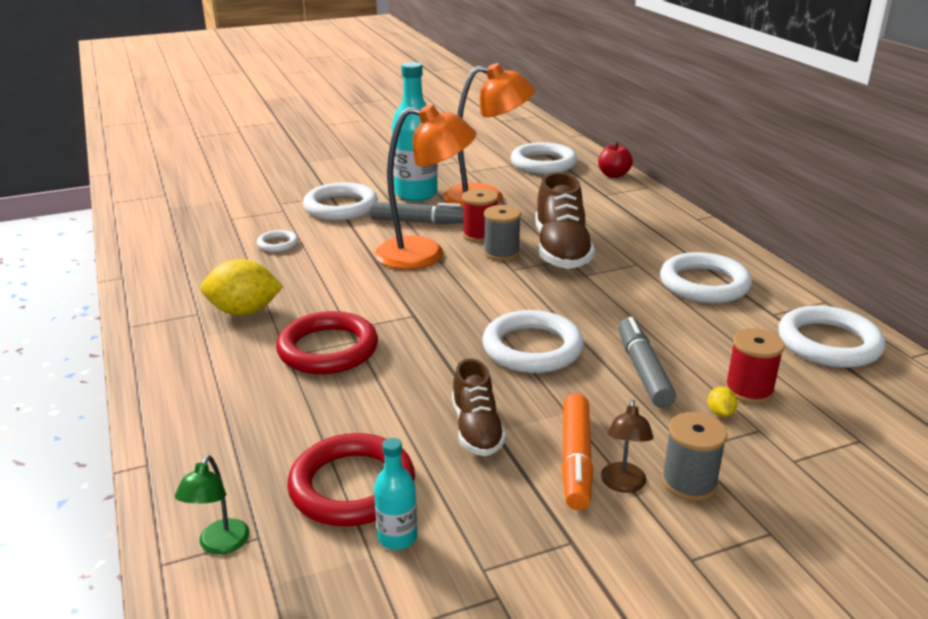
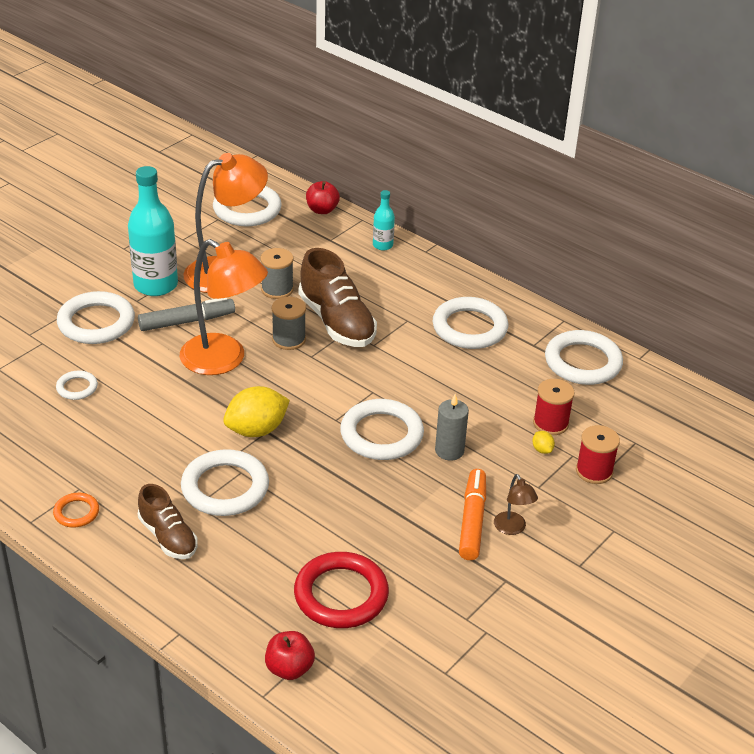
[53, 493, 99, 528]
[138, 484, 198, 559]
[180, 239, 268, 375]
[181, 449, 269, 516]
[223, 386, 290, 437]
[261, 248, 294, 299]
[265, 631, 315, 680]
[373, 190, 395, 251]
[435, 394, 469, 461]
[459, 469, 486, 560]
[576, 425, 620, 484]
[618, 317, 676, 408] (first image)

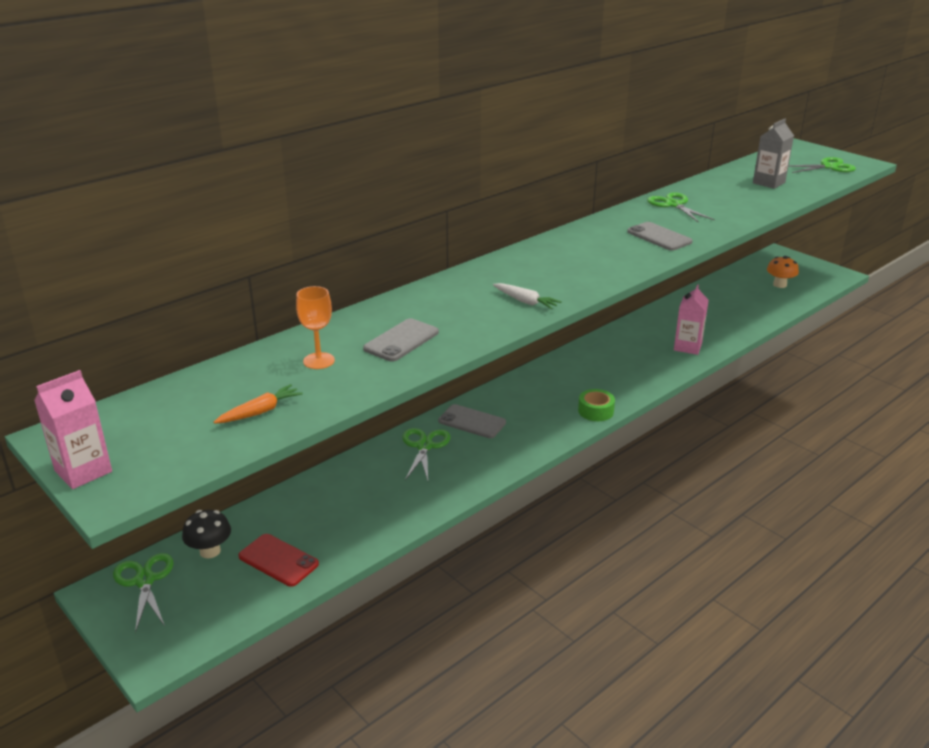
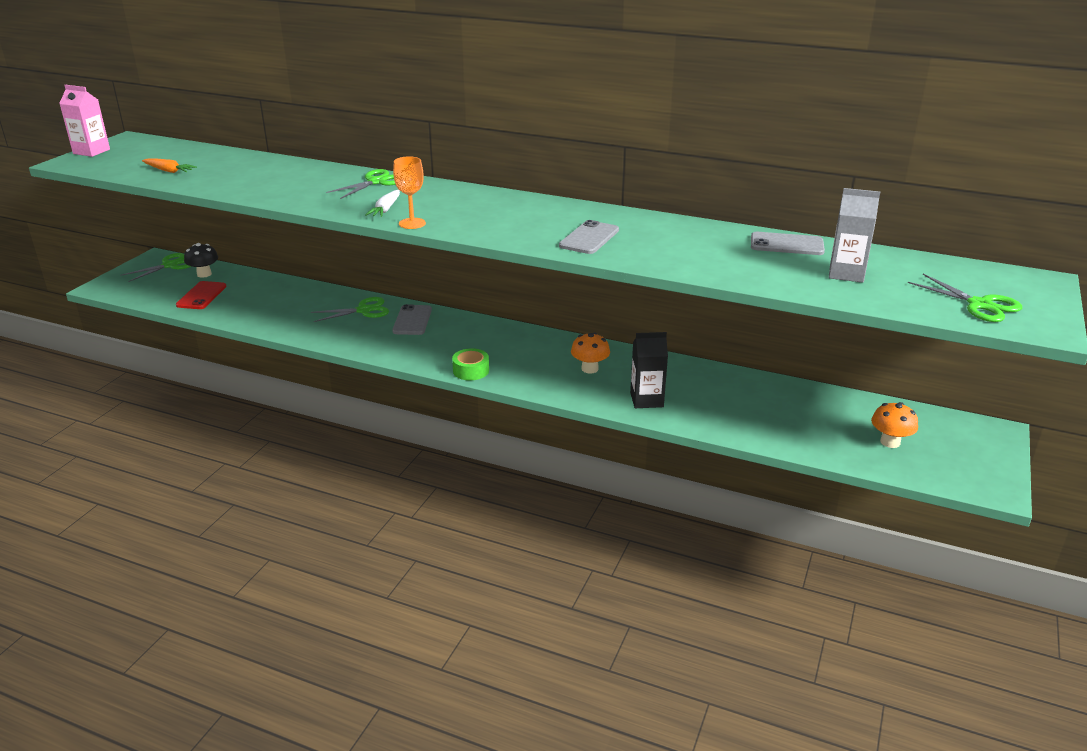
[326, 169, 396, 199]
[393, 157, 426, 229]
[571, 332, 610, 374]
[630, 332, 668, 408]
[751, 232, 825, 255]

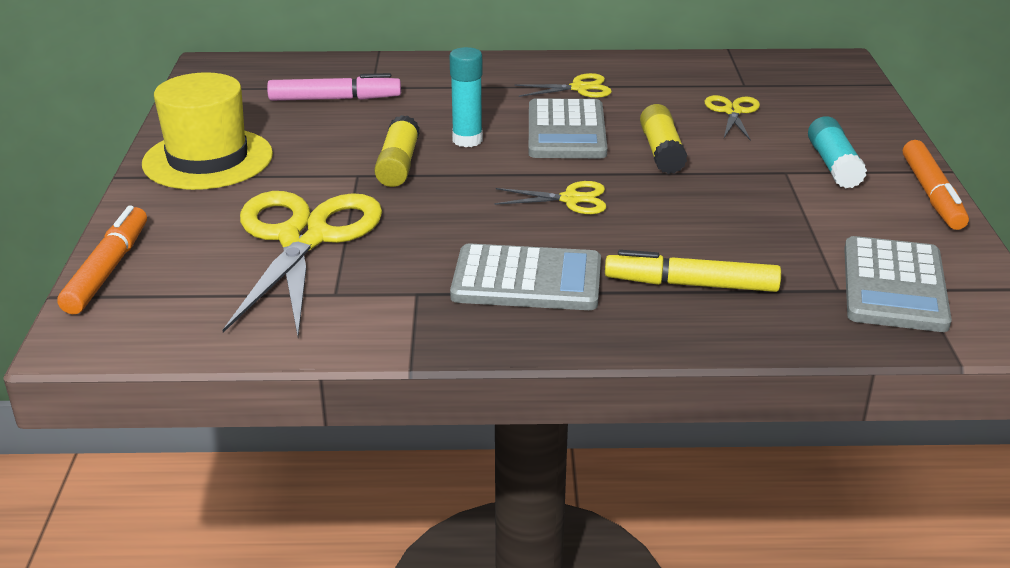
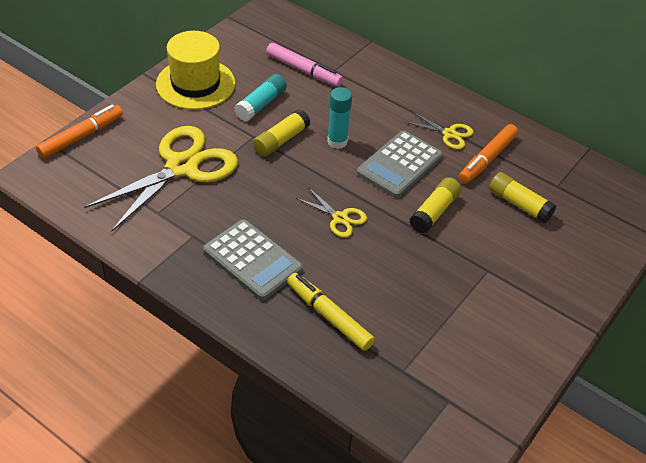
[235, 74, 287, 121]
[459, 124, 518, 184]
[489, 172, 556, 223]
[844, 236, 952, 332] (first image)

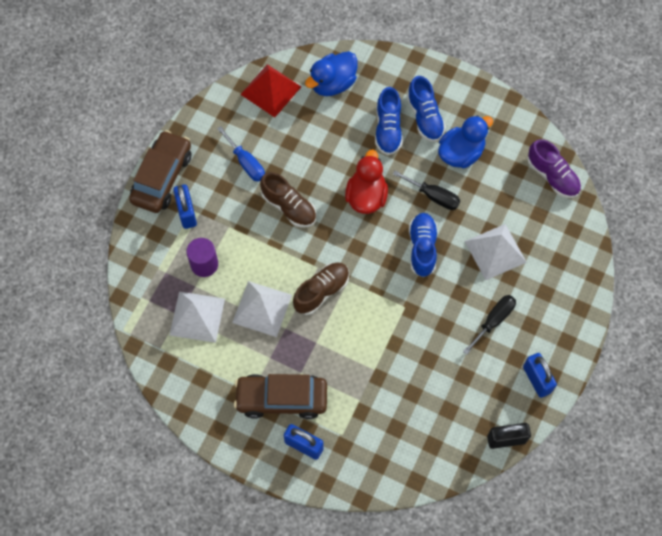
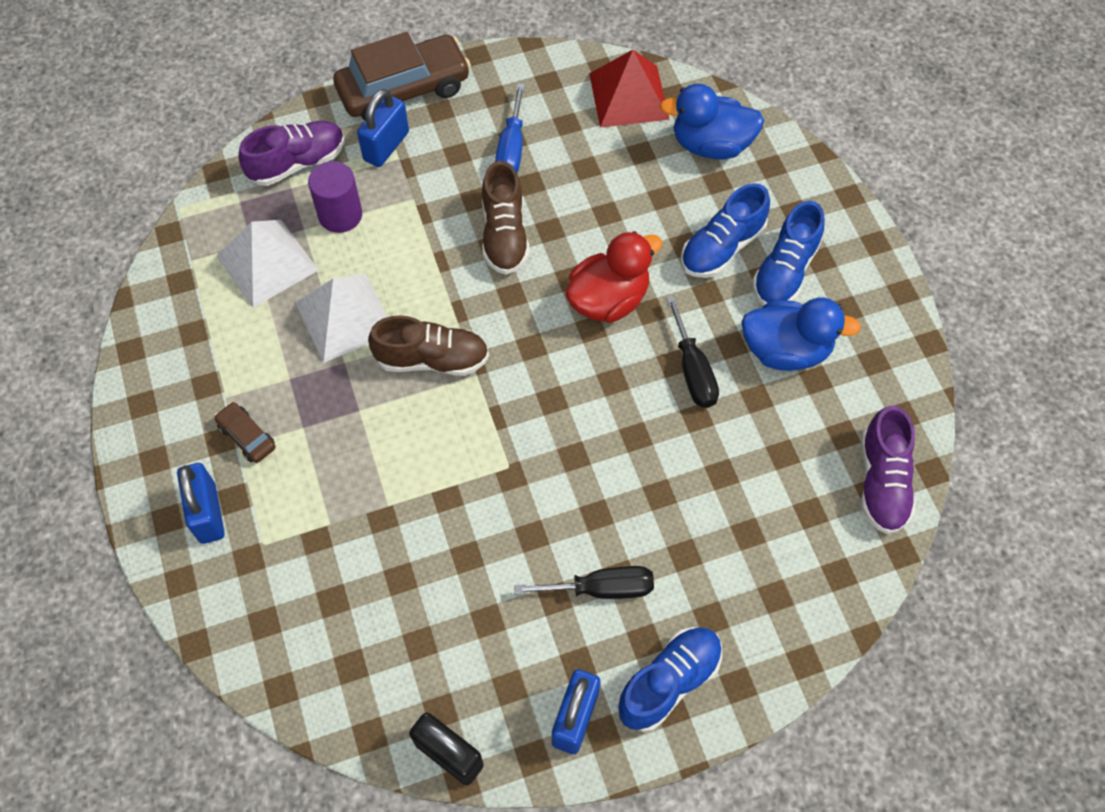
[214, 402, 275, 463]
[238, 121, 345, 186]
[617, 627, 722, 732]
[465, 224, 527, 280] (first image)

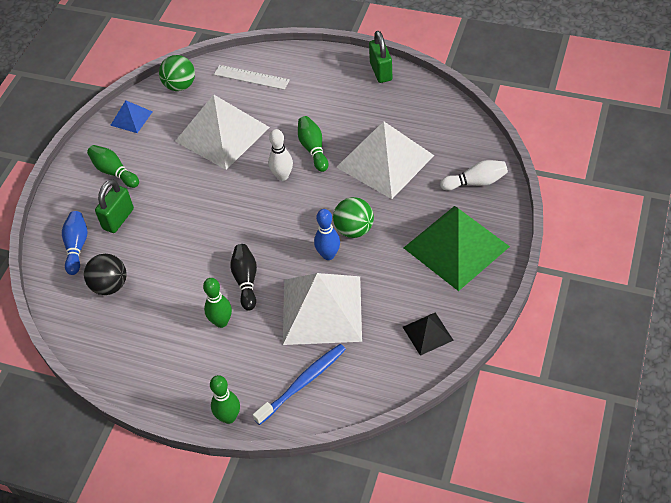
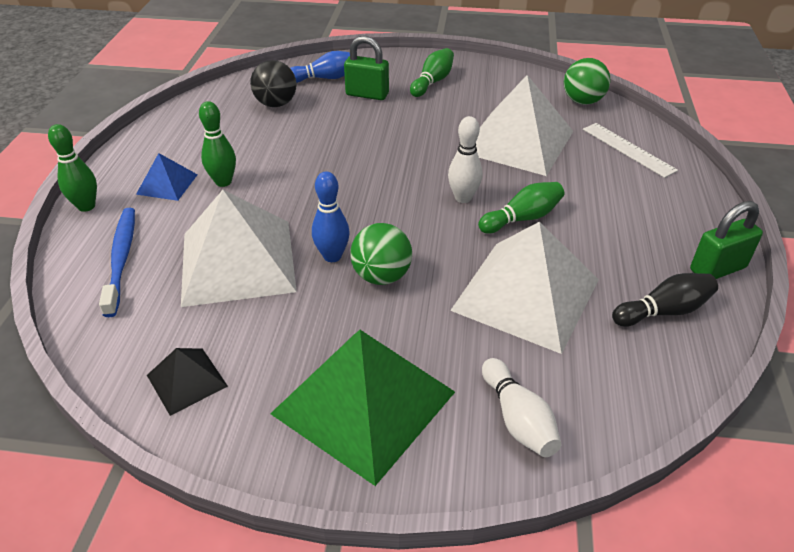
[99, 208, 135, 317]
[136, 153, 198, 201]
[583, 123, 678, 178]
[612, 273, 718, 327]

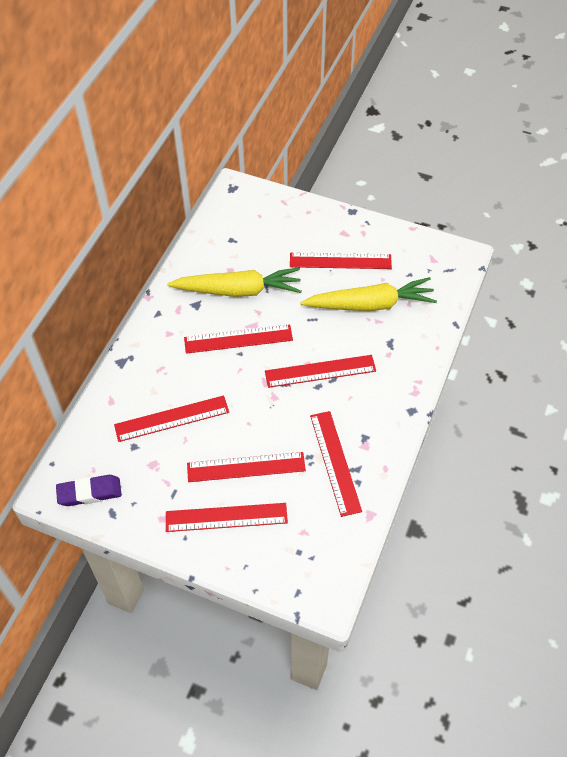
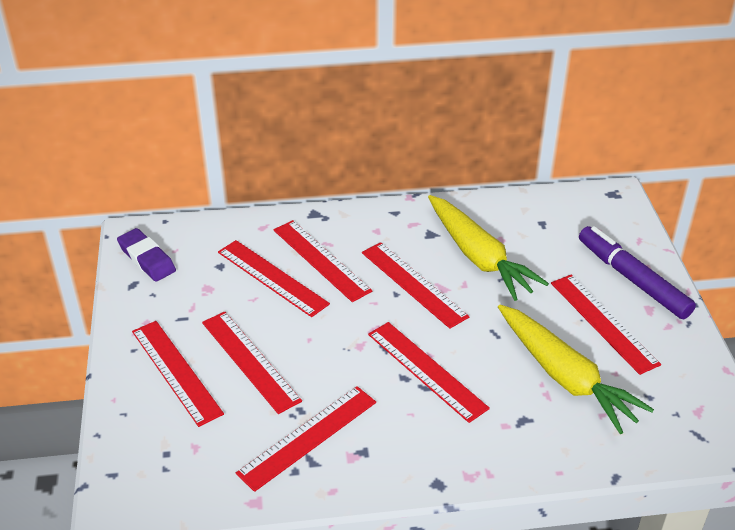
[274, 220, 372, 302]
[579, 226, 696, 319]

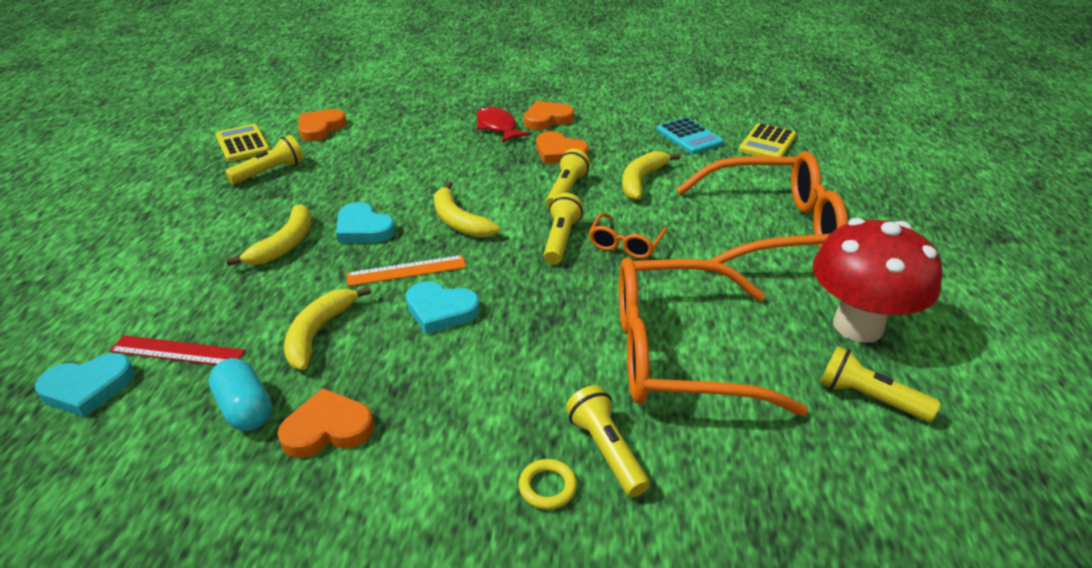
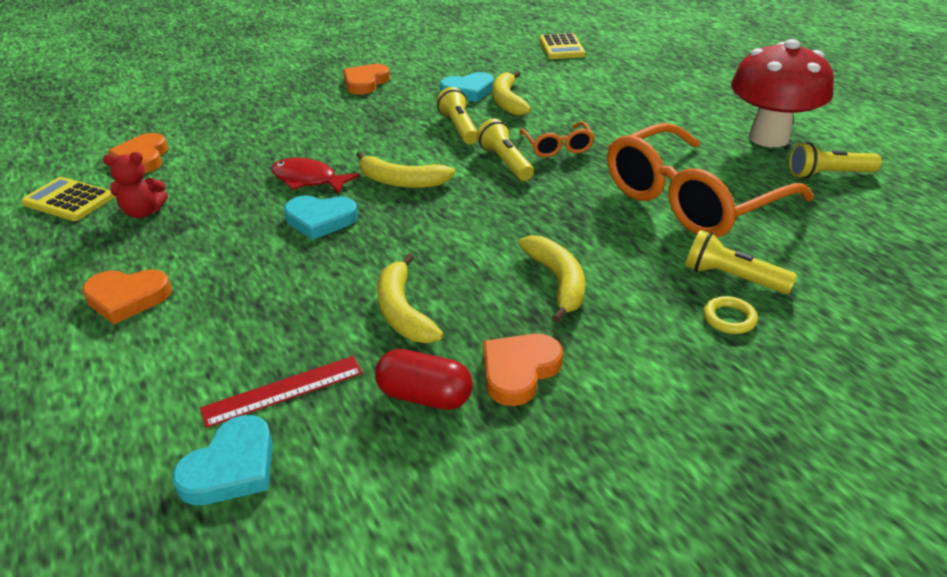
[82, 269, 172, 324]
[103, 152, 168, 218]
[271, 158, 360, 194]
[375, 349, 473, 410]
[440, 72, 494, 102]
[518, 235, 585, 323]
[346, 255, 466, 286] (first image)
[656, 117, 724, 154] (first image)
[676, 151, 848, 271] (first image)

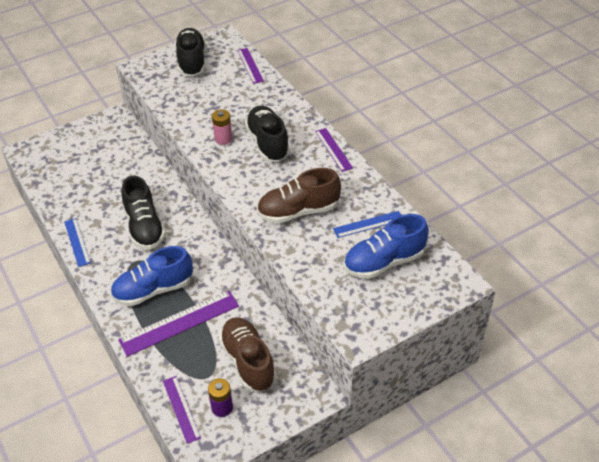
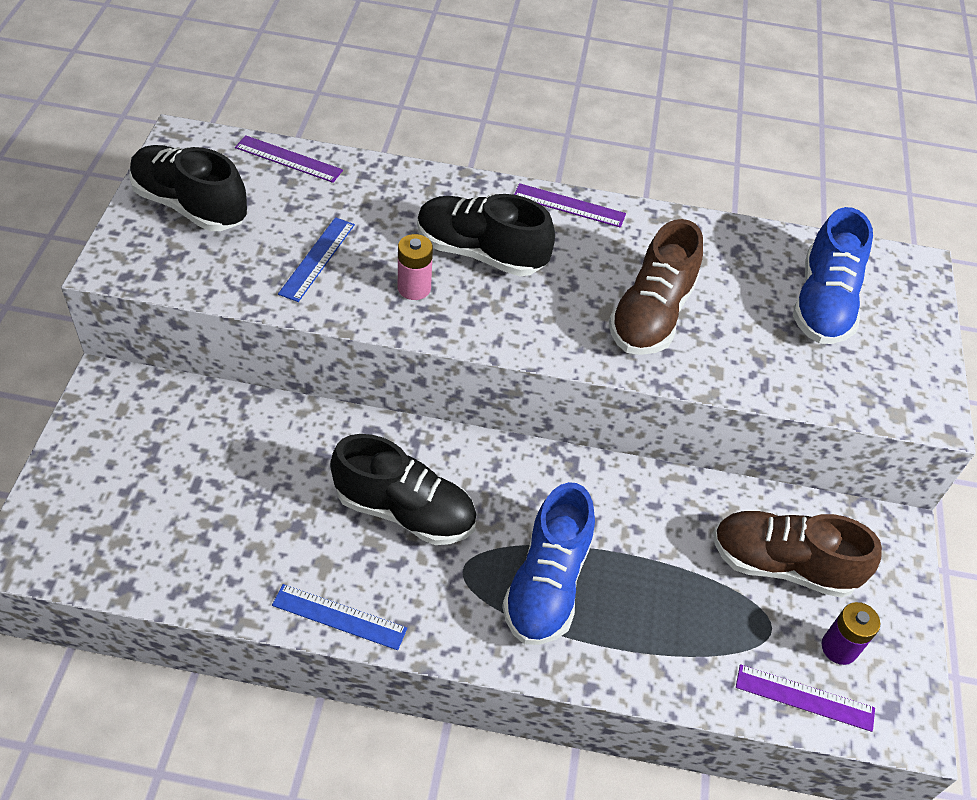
[278, 217, 355, 302]
[118, 291, 239, 357] (first image)

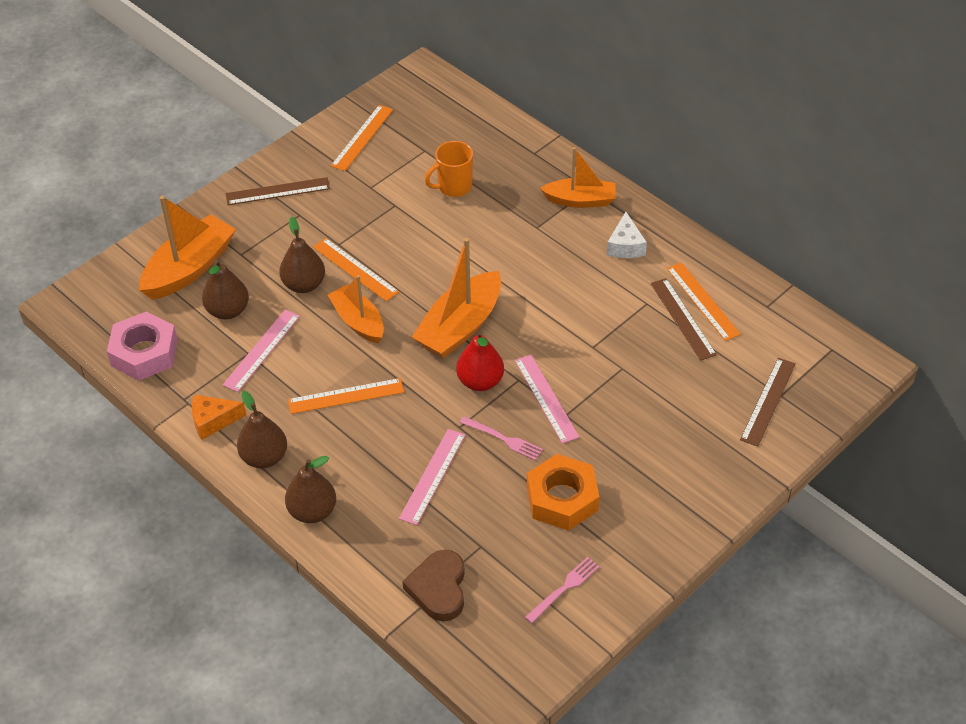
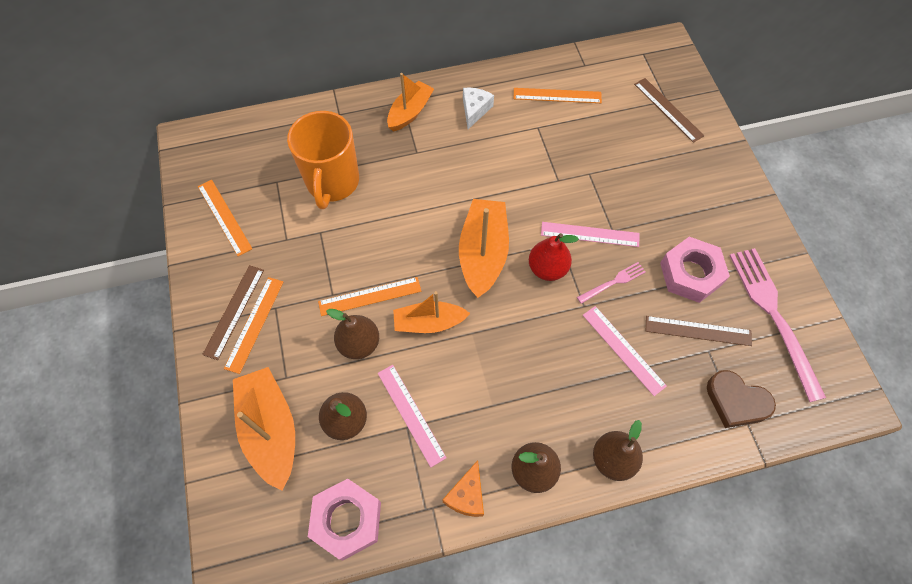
[224, 277, 283, 374]
[287, 111, 359, 209]
[459, 199, 509, 298]
[463, 88, 494, 129]
[646, 316, 752, 346]
[660, 237, 730, 303]
[729, 248, 826, 402]

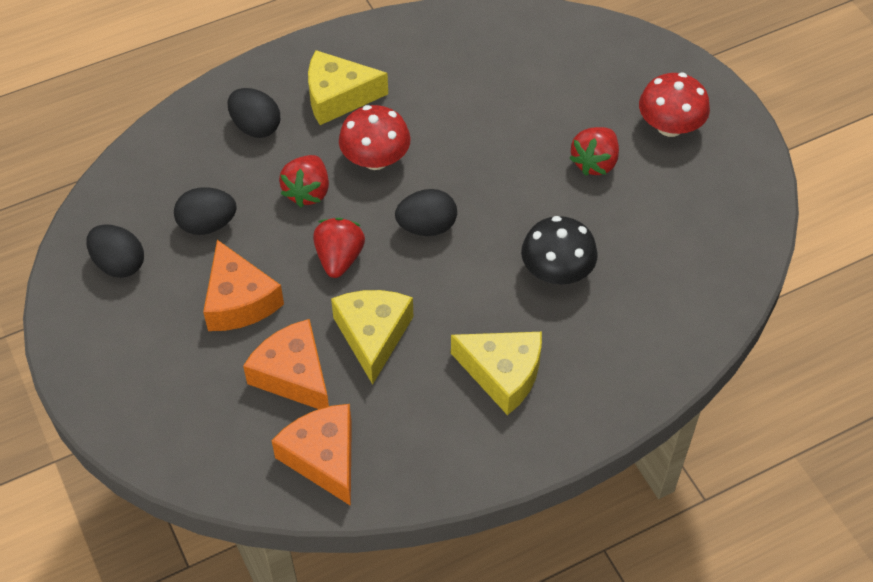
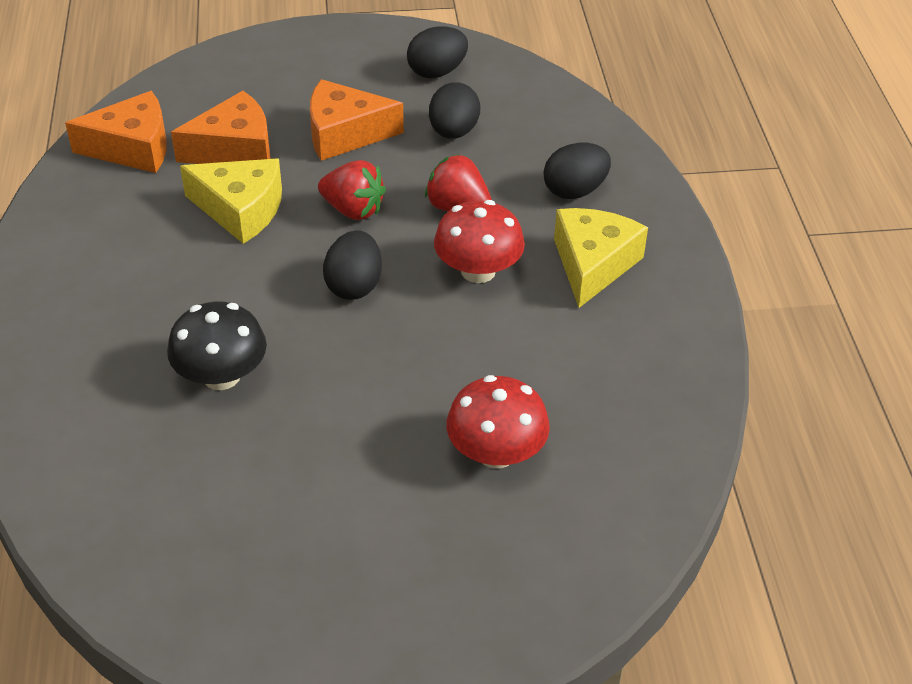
[446, 375, 550, 468]
[451, 332, 542, 415] (first image)
[569, 127, 619, 176] (first image)

